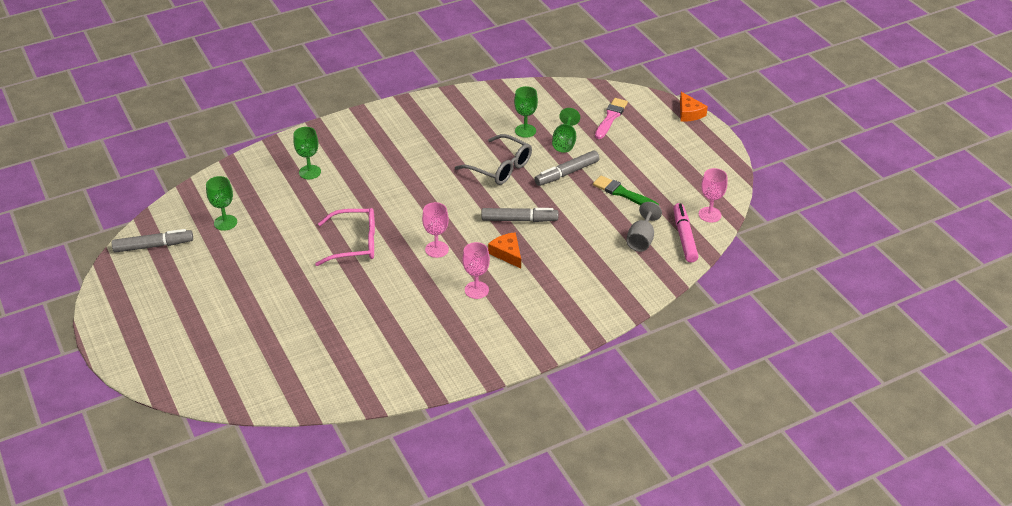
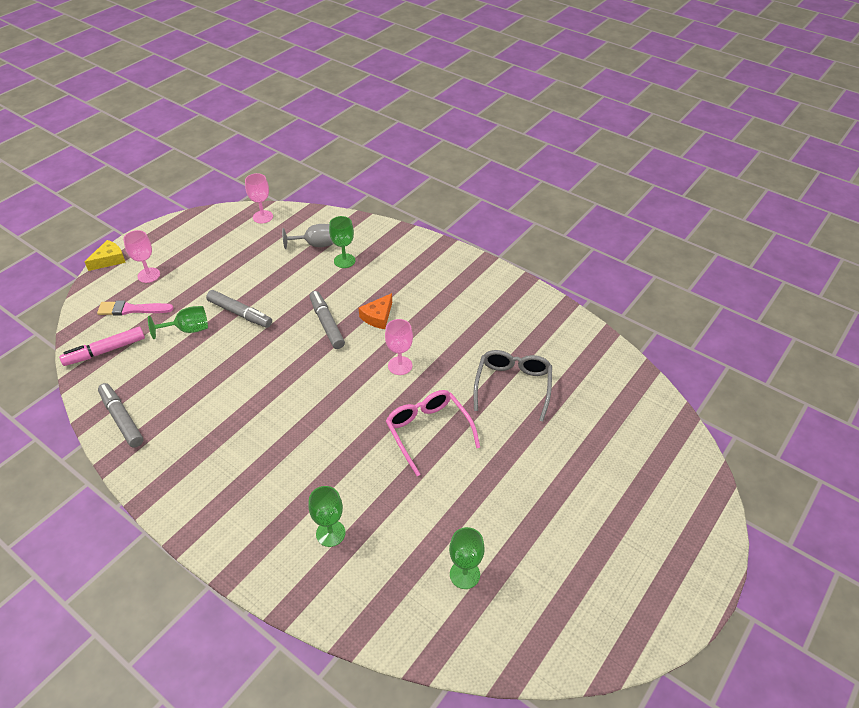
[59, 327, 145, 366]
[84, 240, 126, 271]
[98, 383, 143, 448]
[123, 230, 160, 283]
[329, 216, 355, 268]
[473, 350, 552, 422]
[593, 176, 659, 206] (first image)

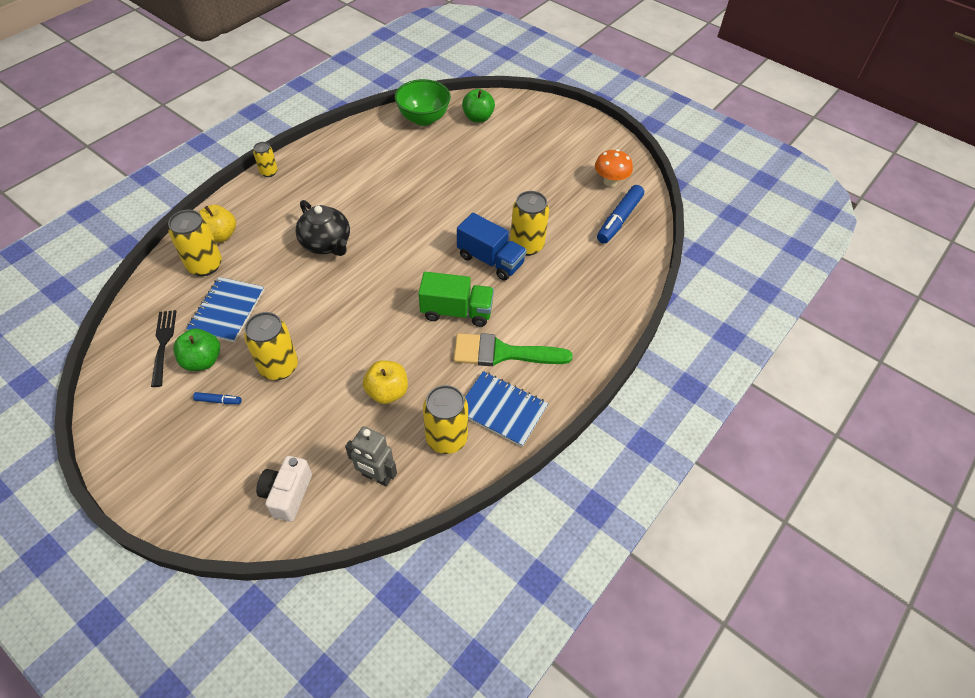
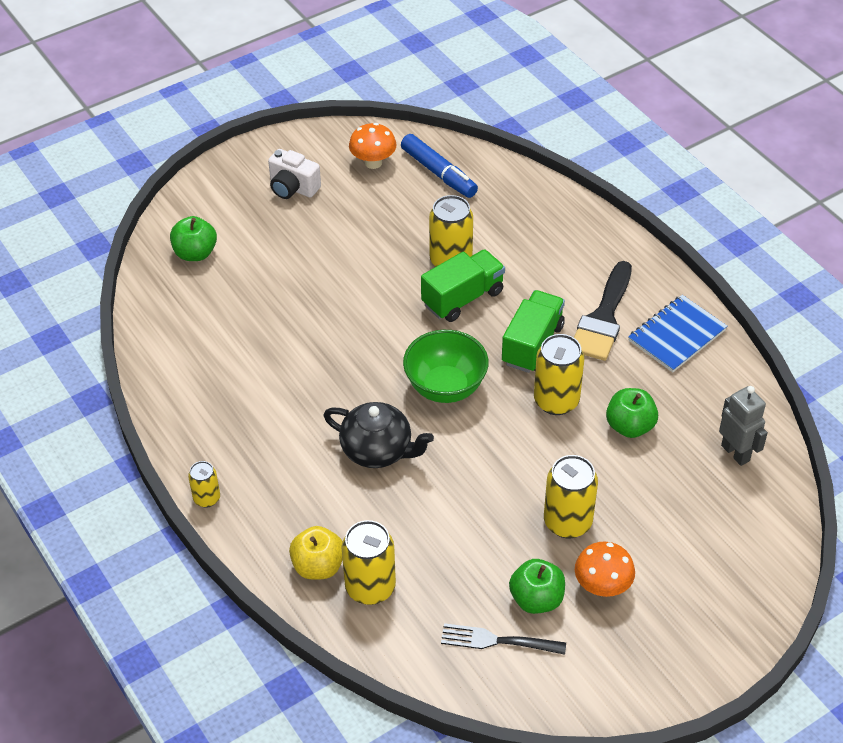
[268, 149, 321, 199]
[324, 402, 434, 468]
[403, 330, 489, 403]
[421, 249, 505, 322]
[534, 334, 584, 415]
[574, 261, 632, 361]
[575, 542, 635, 597]
[606, 388, 658, 438]
[719, 386, 768, 466]
[186, 277, 264, 342] (first image)

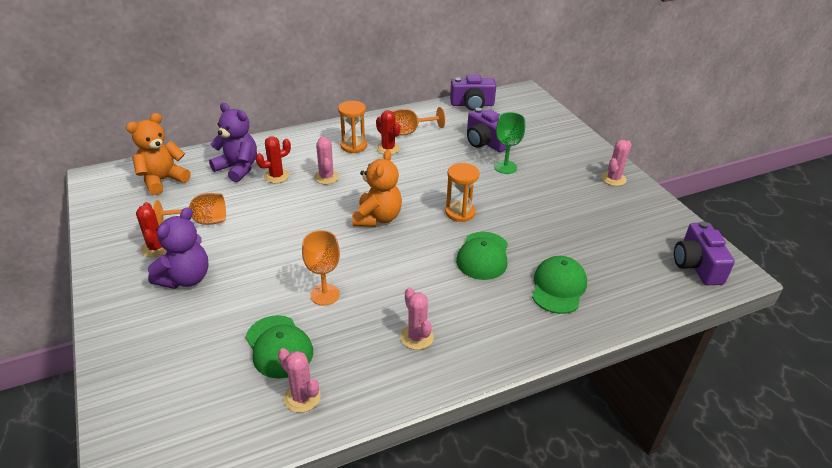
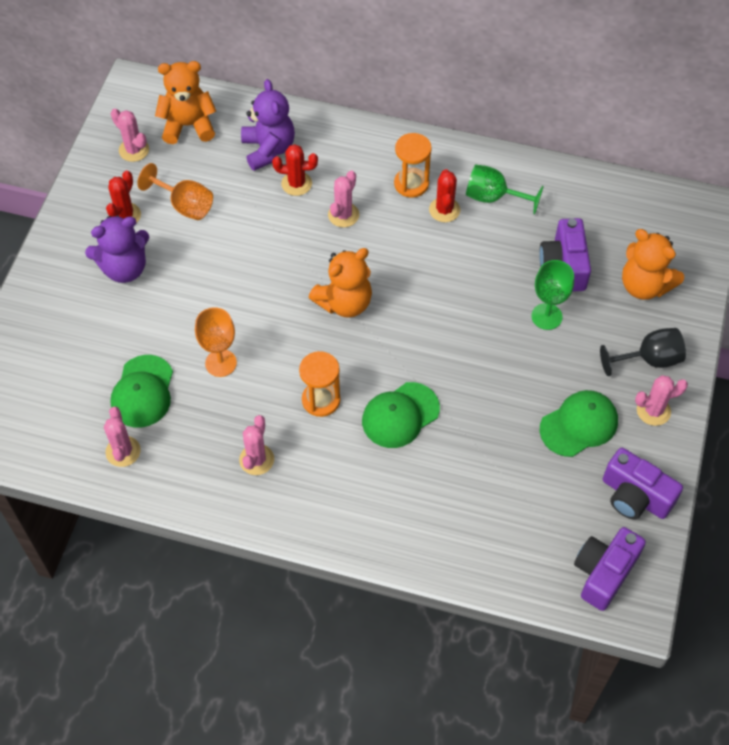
[111, 109, 149, 162]
[299, 351, 341, 417]
[466, 164, 544, 215]
[539, 390, 618, 457]
[600, 328, 686, 376]
[603, 448, 683, 520]
[622, 229, 684, 300]

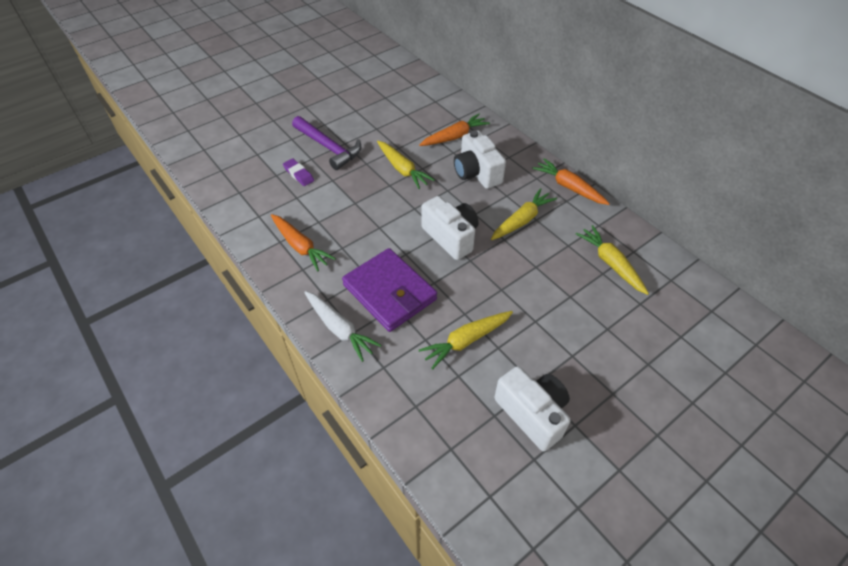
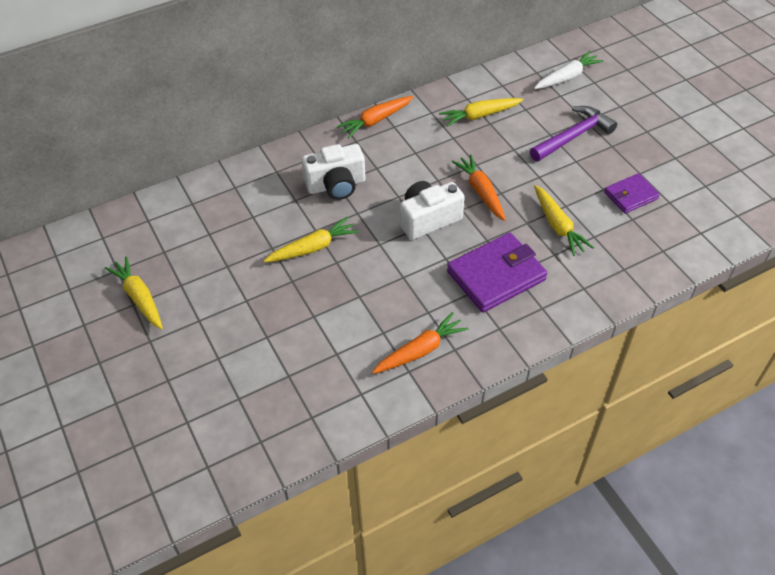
[105, 256, 163, 330]
[452, 154, 506, 221]
[530, 106, 617, 161]
[534, 51, 604, 89]
[604, 173, 660, 214]
[283, 158, 314, 186] (first image)

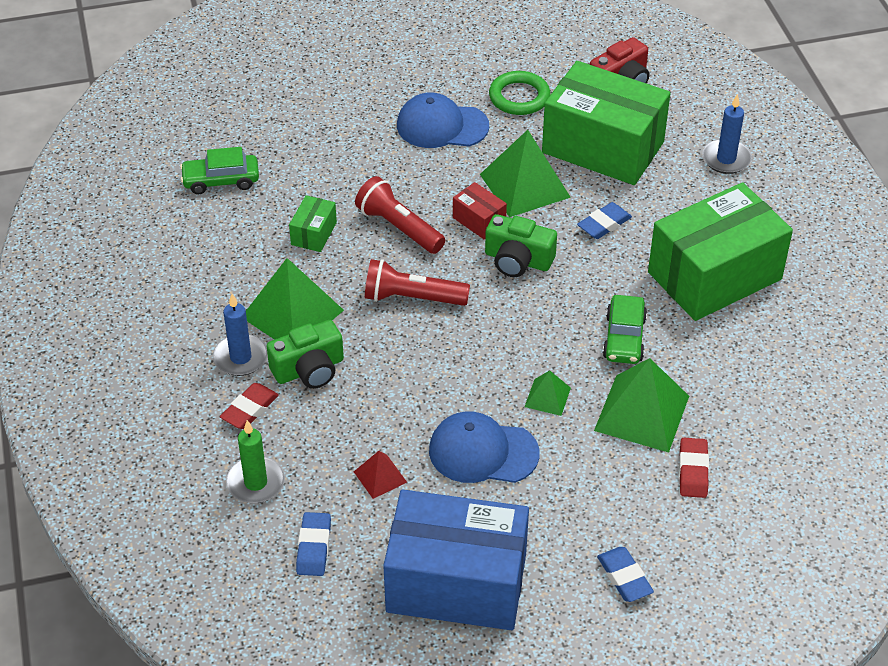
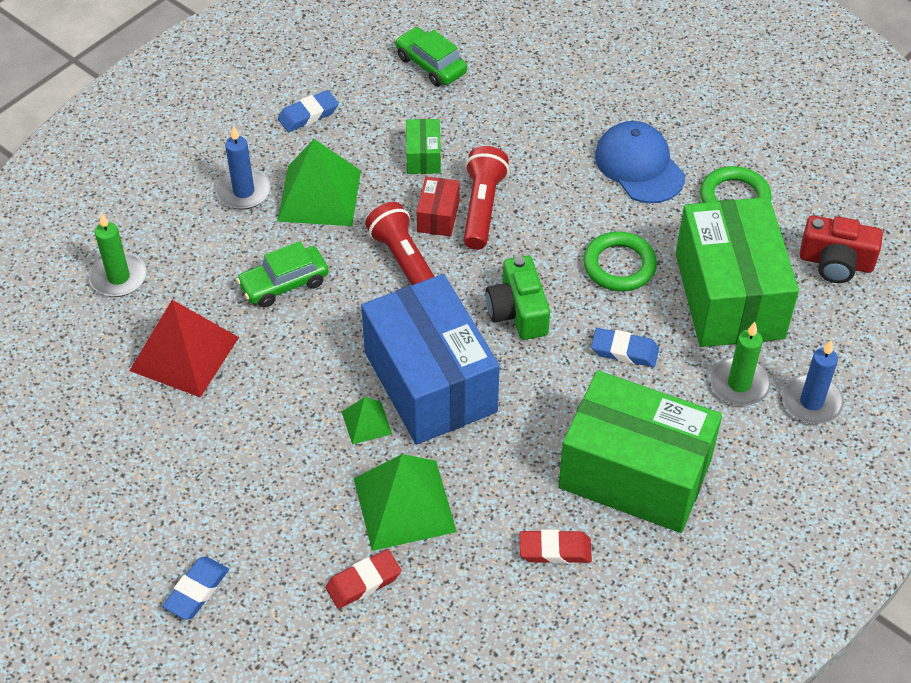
[129, 300, 239, 397]
[236, 241, 329, 307]
[278, 90, 339, 132]
[361, 274, 500, 444]
[406, 119, 441, 174]
[417, 177, 459, 237]
[520, 529, 592, 564]
[583, 232, 657, 291]
[710, 322, 771, 406]
[267, 320, 344, 389] (first image)
[429, 411, 540, 483] (first image)

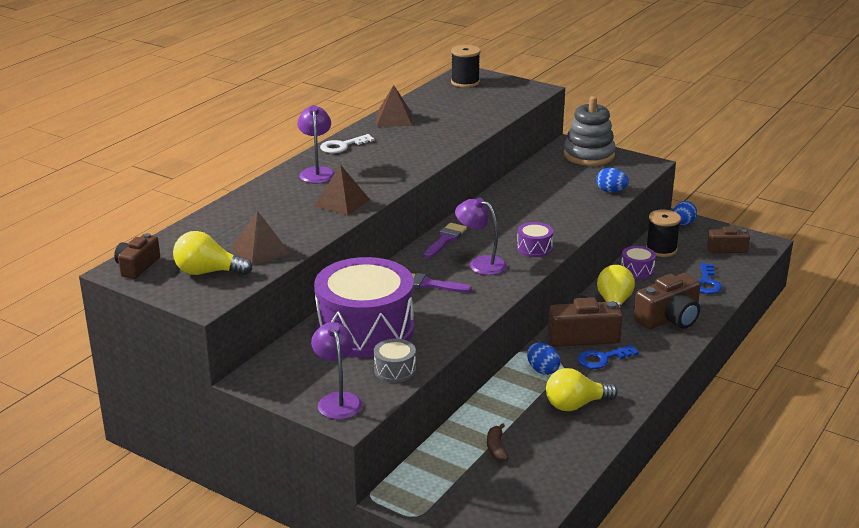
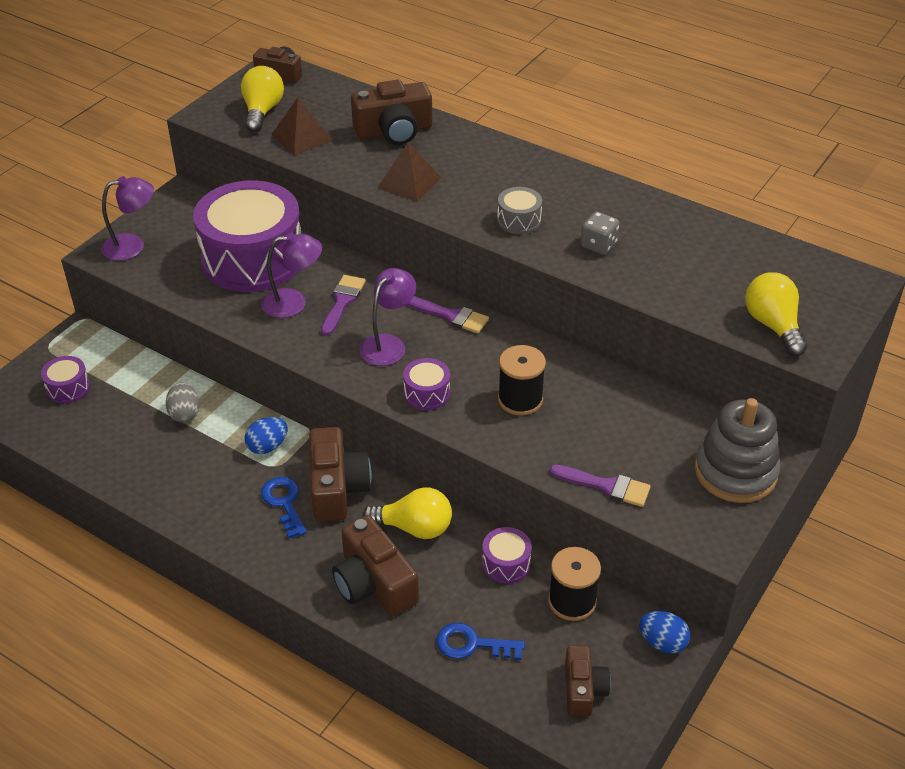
[41, 356, 90, 404]
[166, 382, 200, 423]
[261, 233, 322, 318]
[351, 80, 432, 145]
[497, 187, 542, 234]
[498, 345, 546, 415]
[549, 465, 651, 507]
[581, 212, 620, 255]
[745, 272, 807, 356]
[320, 134, 375, 153] (first image)
[376, 85, 412, 126] (first image)
[487, 423, 508, 462] (first image)

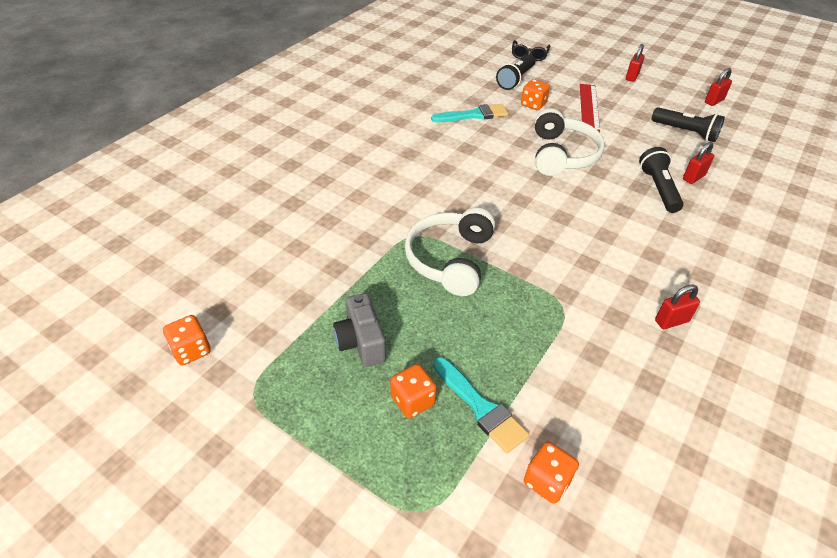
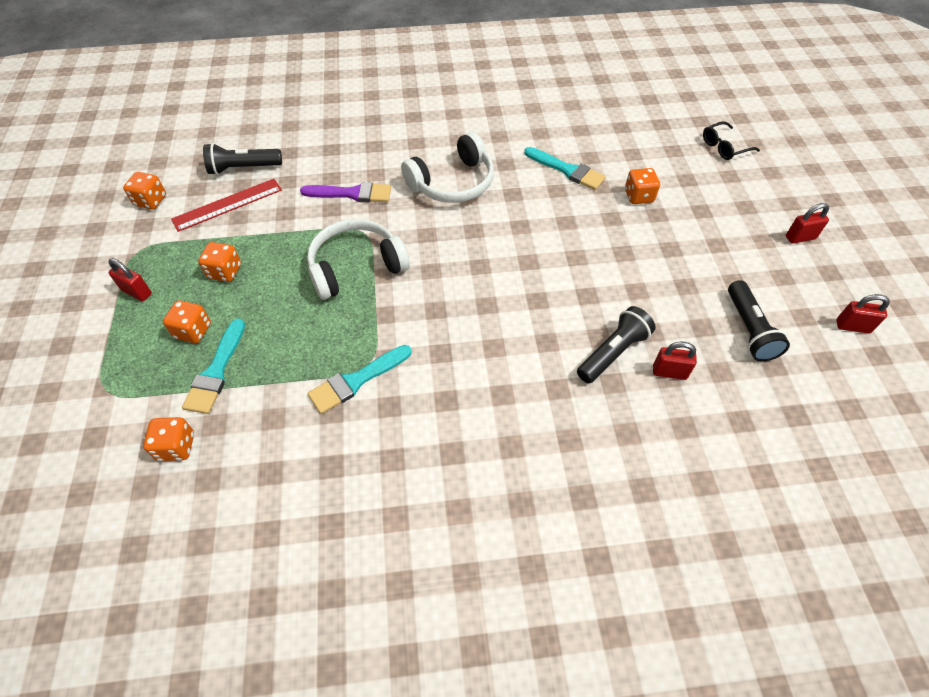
[108, 258, 152, 302]
[171, 179, 282, 232]
[198, 242, 241, 282]
[203, 143, 282, 175]
[300, 182, 391, 202]
[308, 345, 412, 414]
[401, 132, 494, 203]

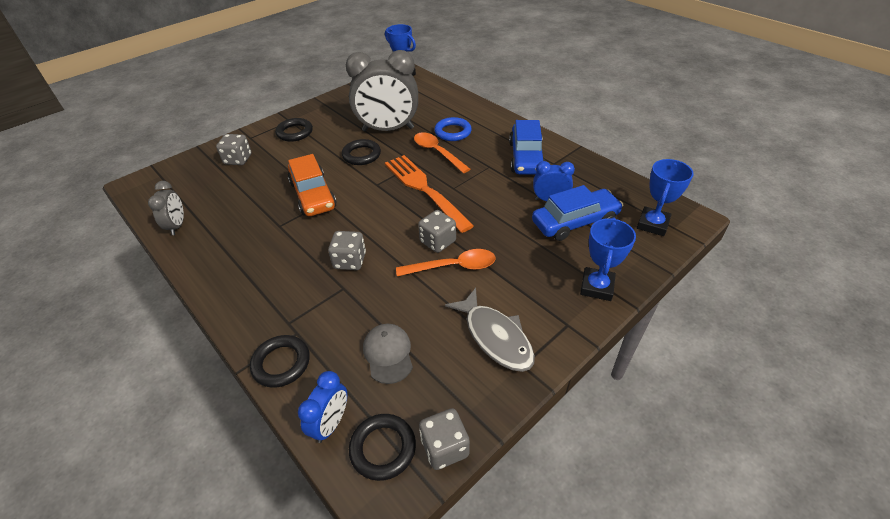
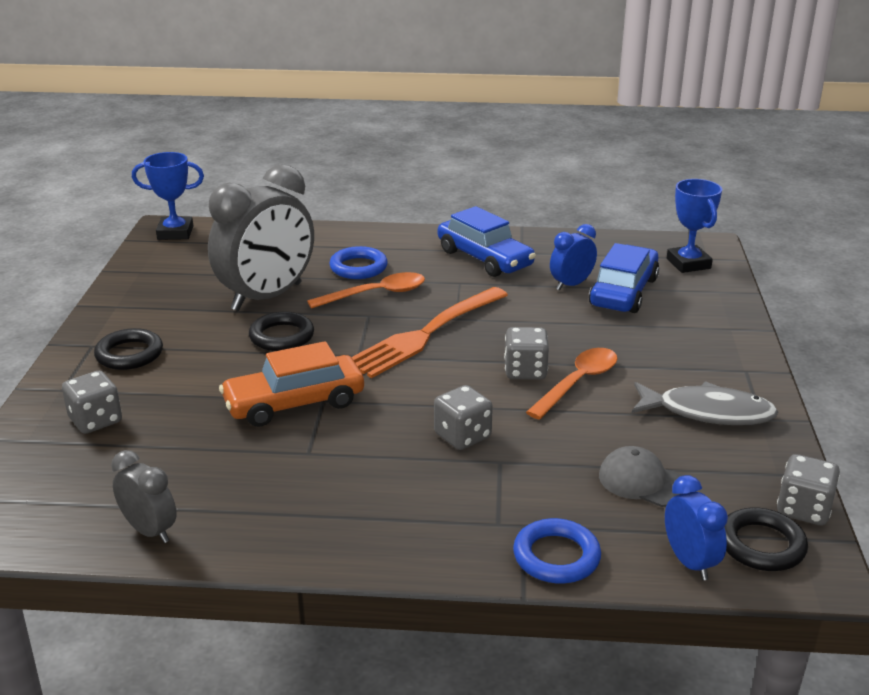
[219, 341, 364, 427]
[307, 272, 425, 309]
[351, 287, 508, 378]
[513, 518, 601, 583]
[580, 217, 636, 301] (first image)

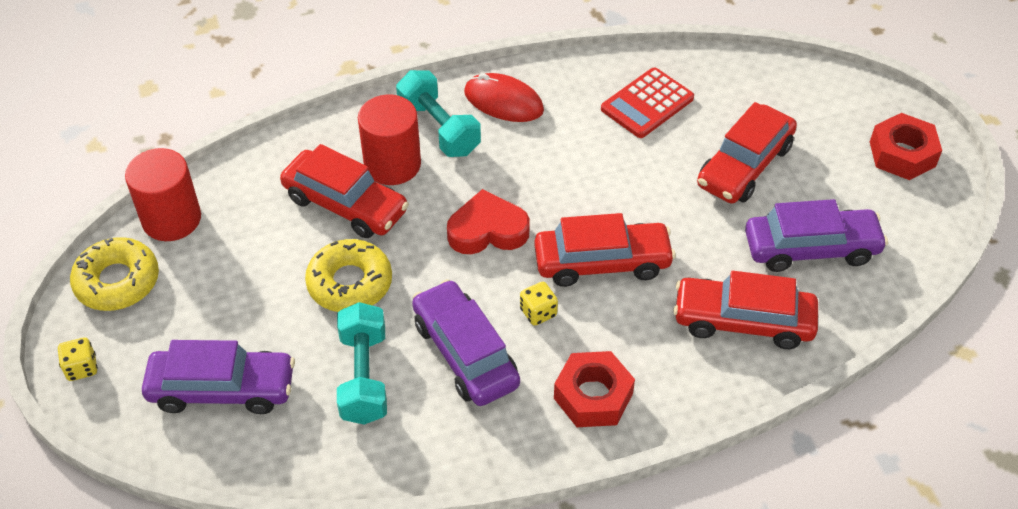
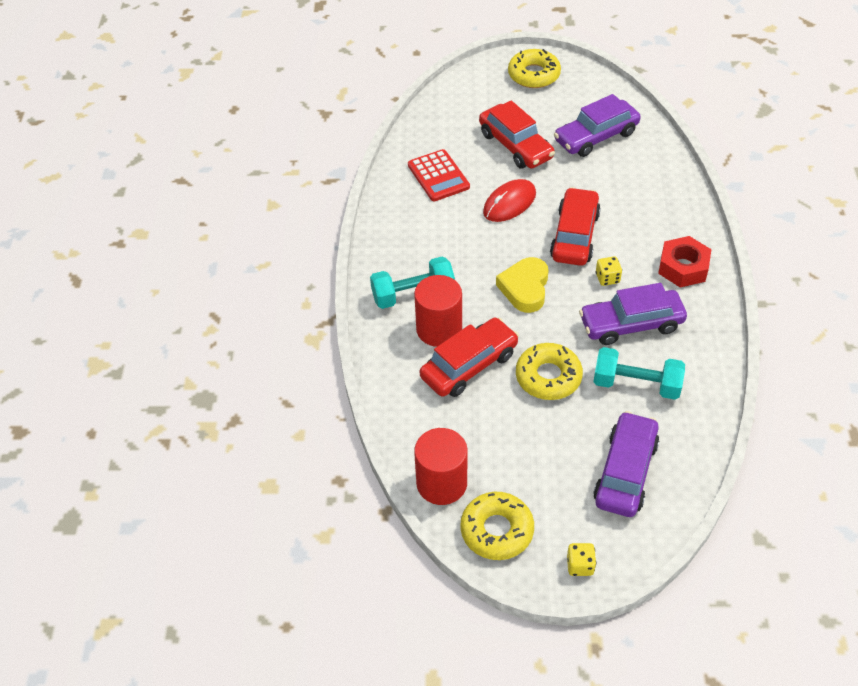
[483, 179, 536, 222]
[496, 257, 549, 313]
[508, 49, 561, 88]
[554, 94, 641, 157]
[673, 271, 818, 349] (first image)

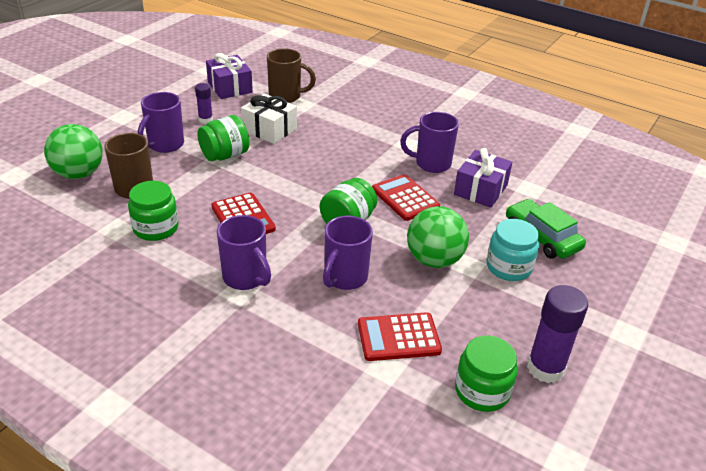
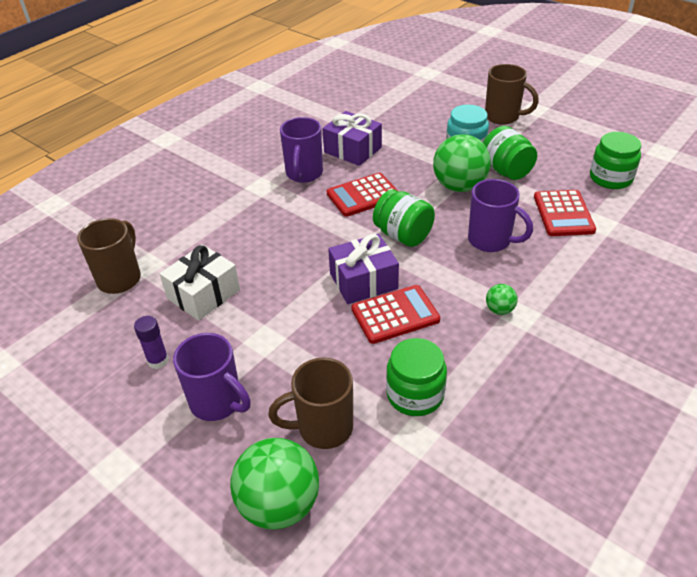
[328, 234, 399, 304]
[483, 126, 537, 180]
[485, 64, 539, 125]
[486, 284, 518, 315]
[506, 199, 586, 259] (first image)
[527, 285, 588, 383] (first image)

